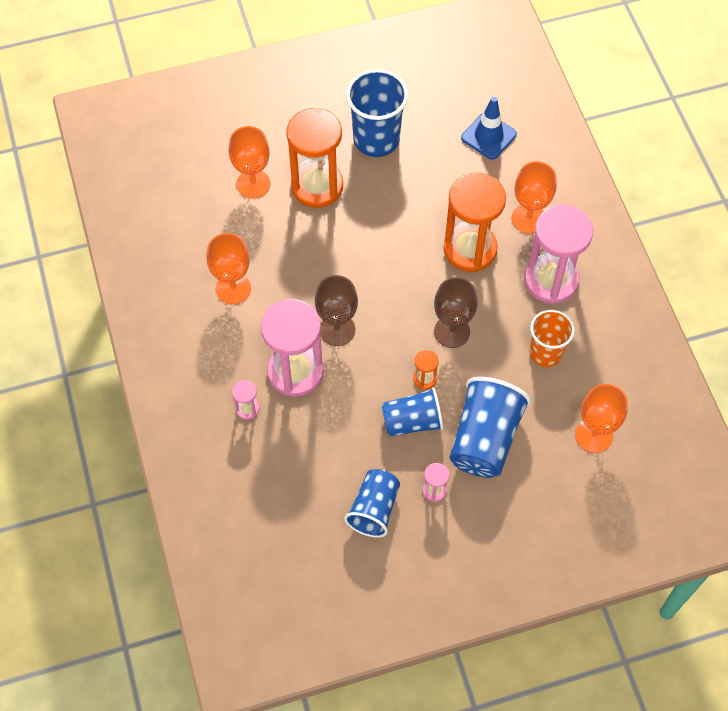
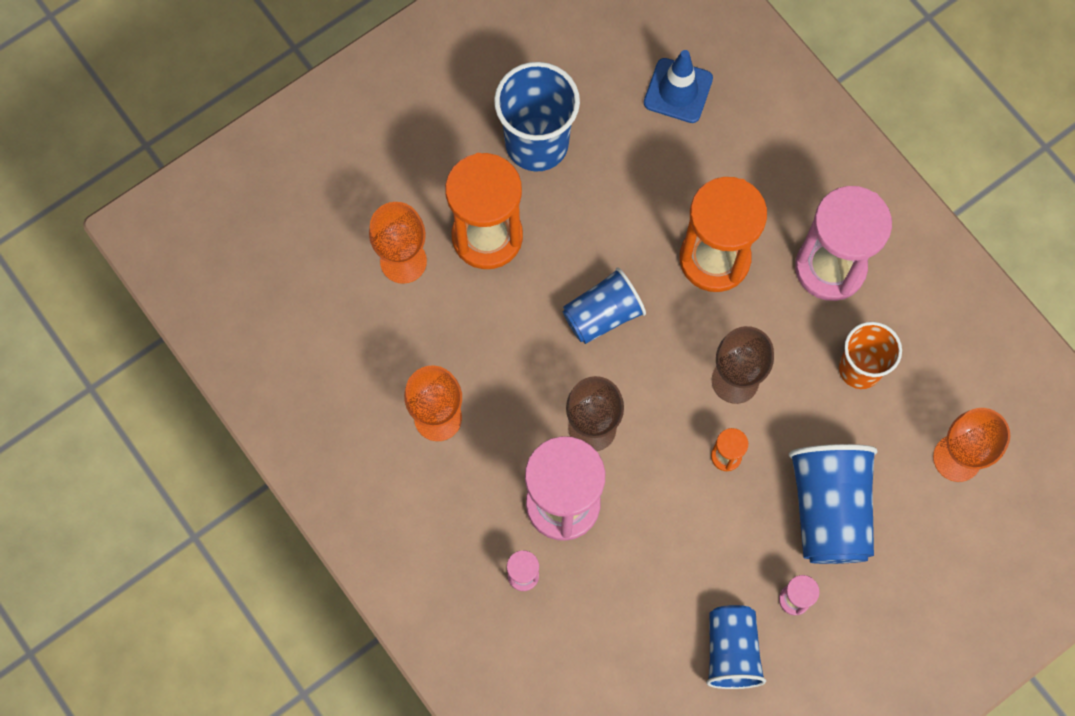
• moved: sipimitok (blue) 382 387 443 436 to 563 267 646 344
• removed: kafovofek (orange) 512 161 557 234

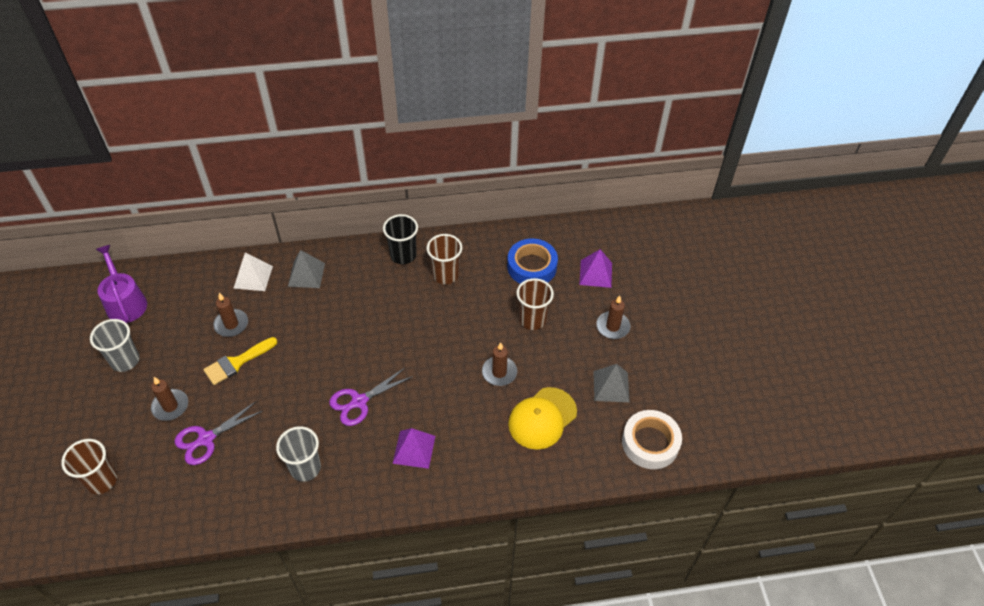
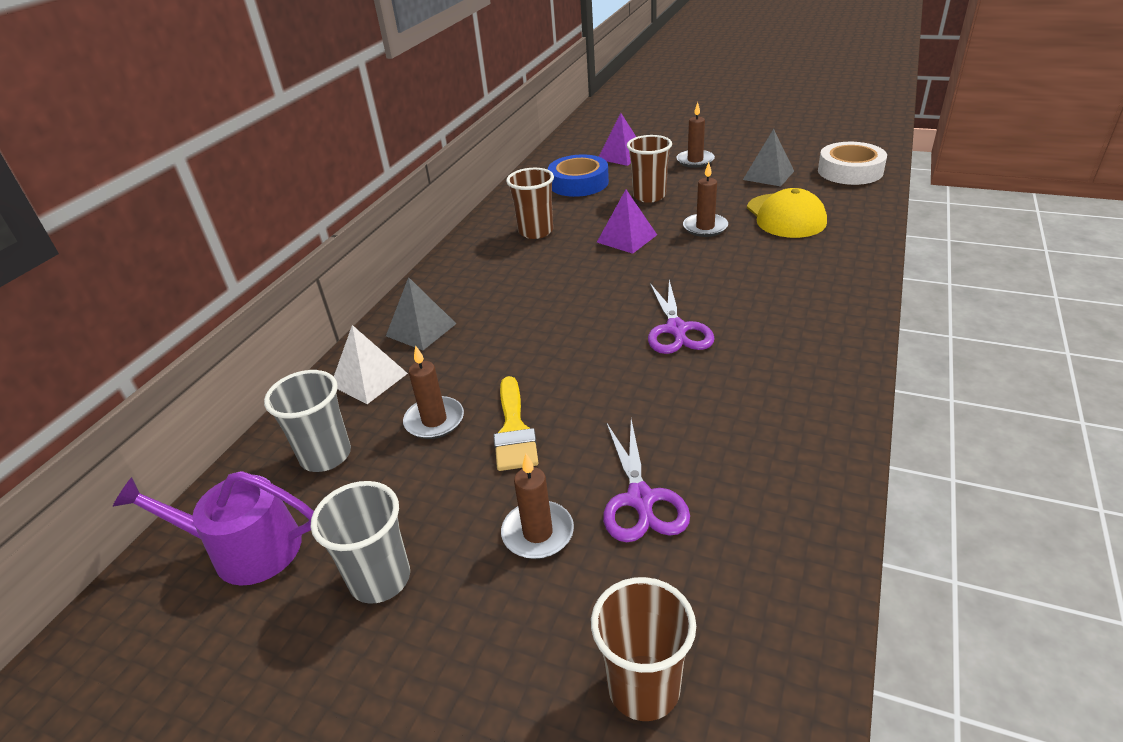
• moved: sipimitok (grey) 276 426 321 482 to 264 370 351 472
• removed: sipimitok (black) 383 214 418 264
• moved: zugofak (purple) 393 428 435 469 to 597 190 657 254

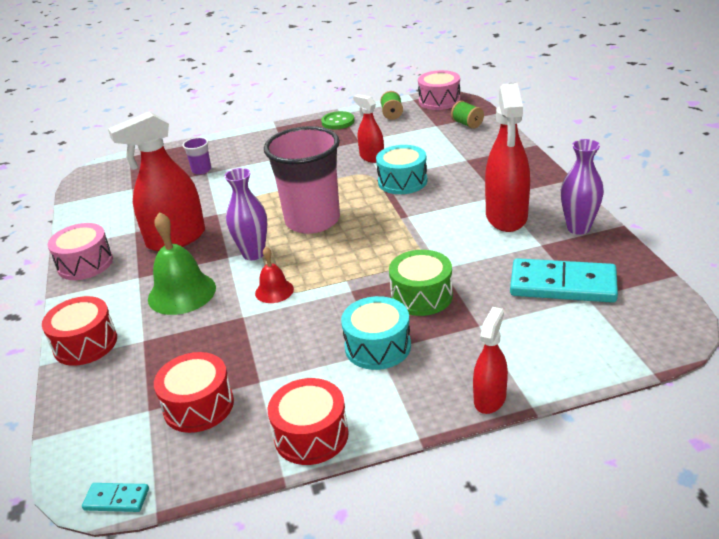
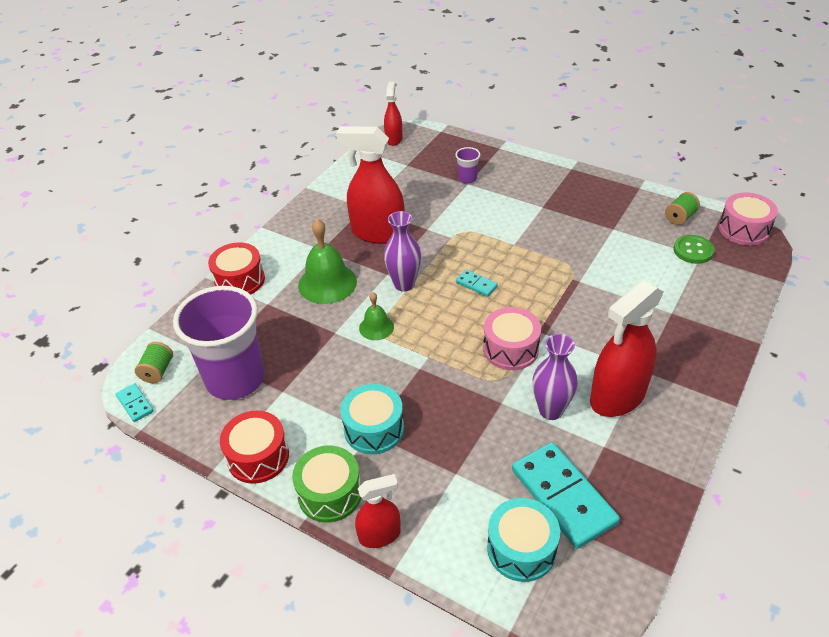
• moved: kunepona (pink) 48 223 113 280 to 483 307 541 370
• replaced: kunepona (red) 154 352 234 433 to sipimitok (purple) 173 286 265 400
• recoloured: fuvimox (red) 255 247 294 303 to fuvimox (green) 359 292 394 340
• replaced: sipimitok (pink) 264 126 340 234 to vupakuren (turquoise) 456 269 498 297
• moved: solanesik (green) 321 111 354 129 to 674 235 715 264
• moved: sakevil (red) 353 94 384 163 to 384 82 403 146
• moved: kunepona (turquoise) 376 145 427 194 to 487 498 560 582
• moved: kunepona (green) 389 250 453 316 to 292 445 361 523
• moved: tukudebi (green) 451 101 484 129 to 135 342 173 383
• moved: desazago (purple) 561 139 604 235 to 533 334 578 420

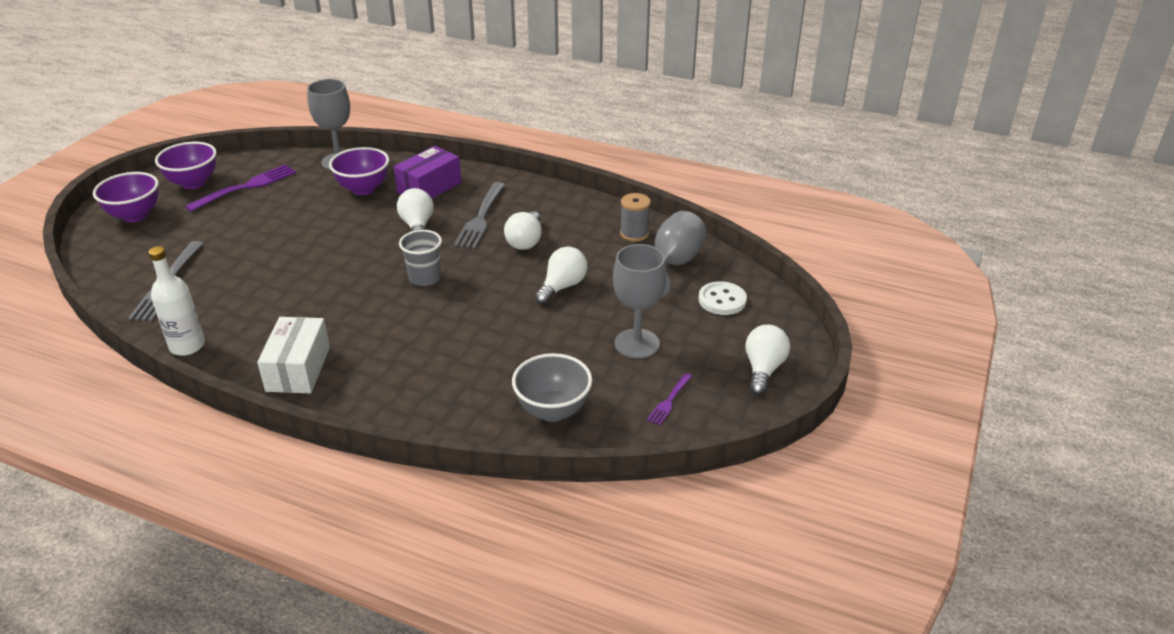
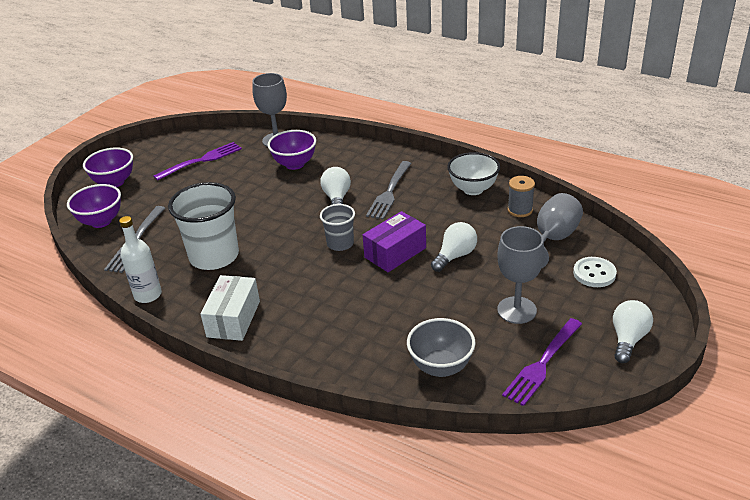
• moved: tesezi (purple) 155 142 217 189 to 67 184 121 228
• moved: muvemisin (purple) 394 146 461 199 to 363 211 426 272
• removed: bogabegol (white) 504 211 542 250
• resized: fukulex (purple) 647 373 692 425 = 502 318 582 406 x1.90
• added: sipimitok (white) 168 182 239 270
• added: tesezi (white) 447 152 500 195

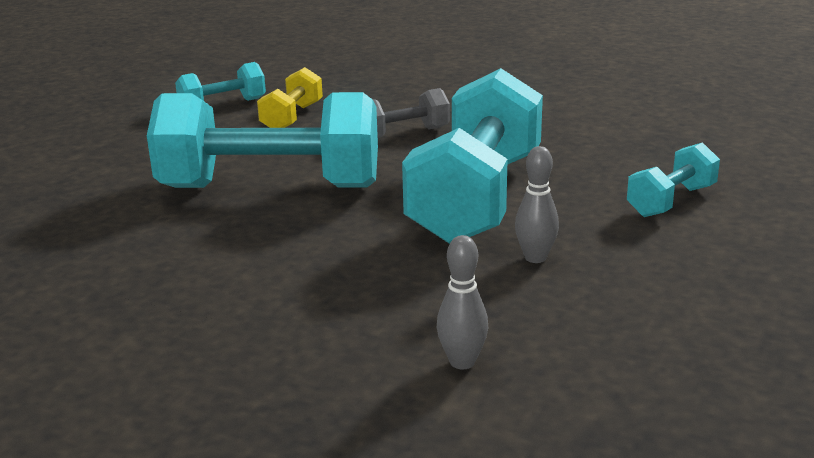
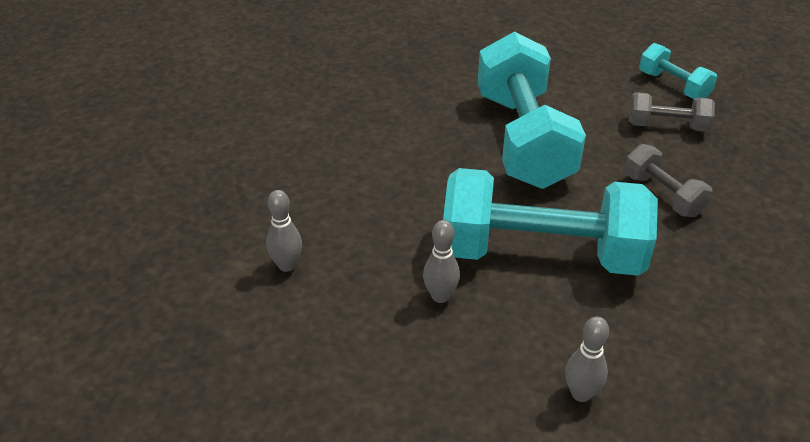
• recoloured: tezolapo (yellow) 257 67 323 128 to tezolapo (grey) 629 92 715 132
• replaced: tezolapo (turquoise) 627 142 720 217 to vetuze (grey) 565 317 609 402

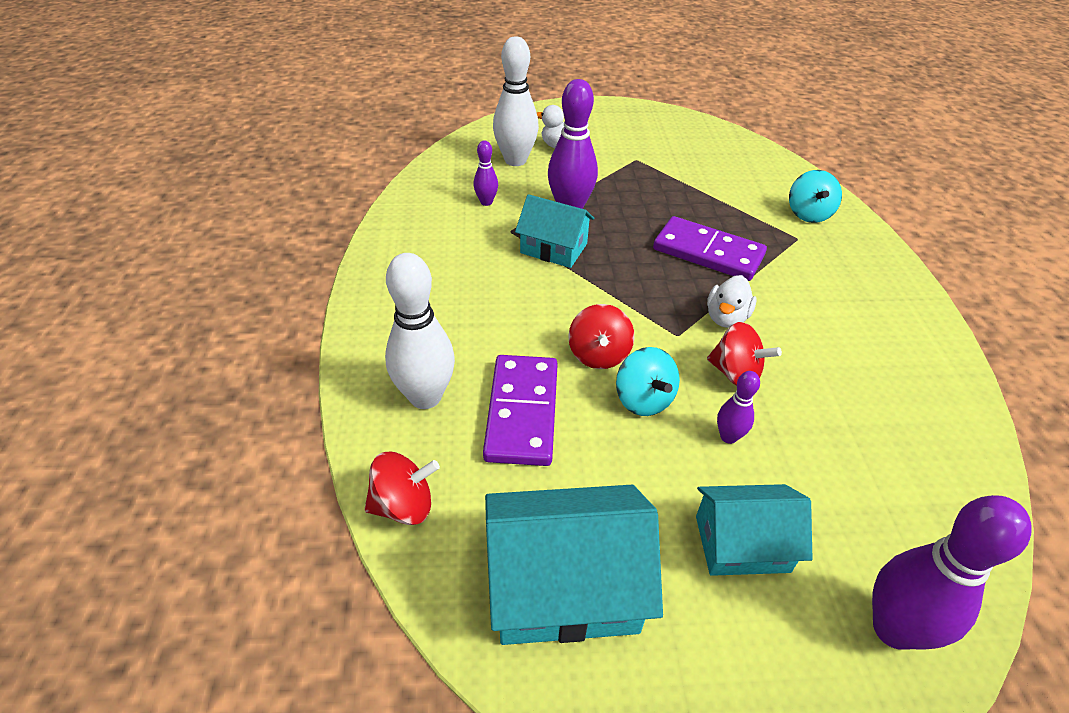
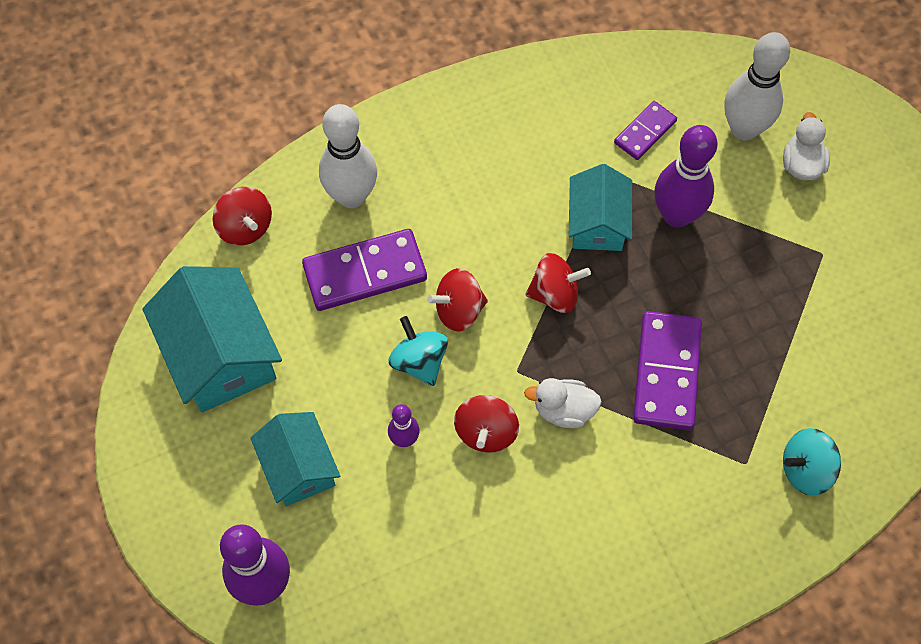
• replaced: vetuze (purple) 473 140 498 206 to vupakuren (purple) 614 101 677 160
• turned: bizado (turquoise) 616 347 680 416 = 388 316 448 386 105 degrees clockwise
• added: bizado (red) 525 253 591 313

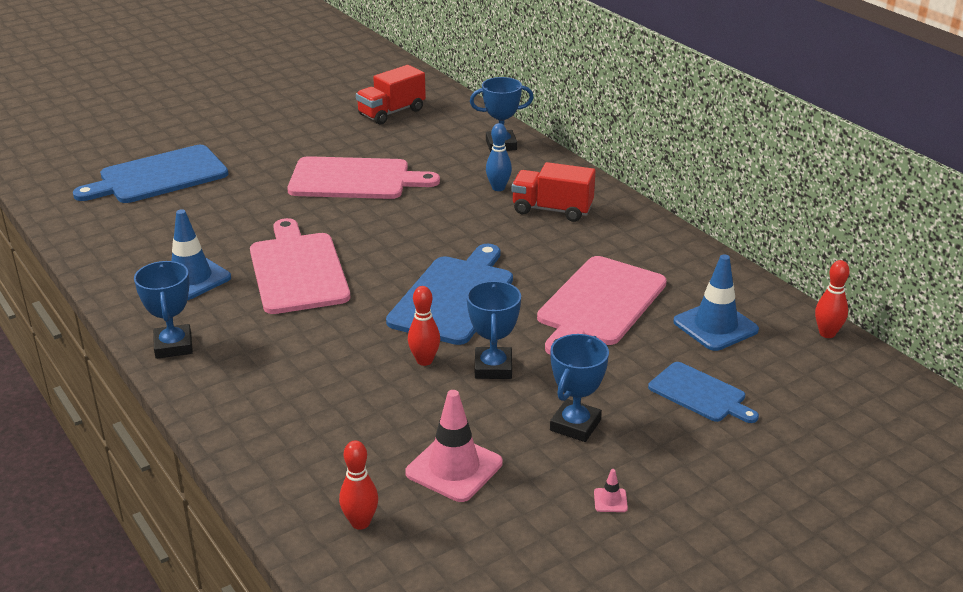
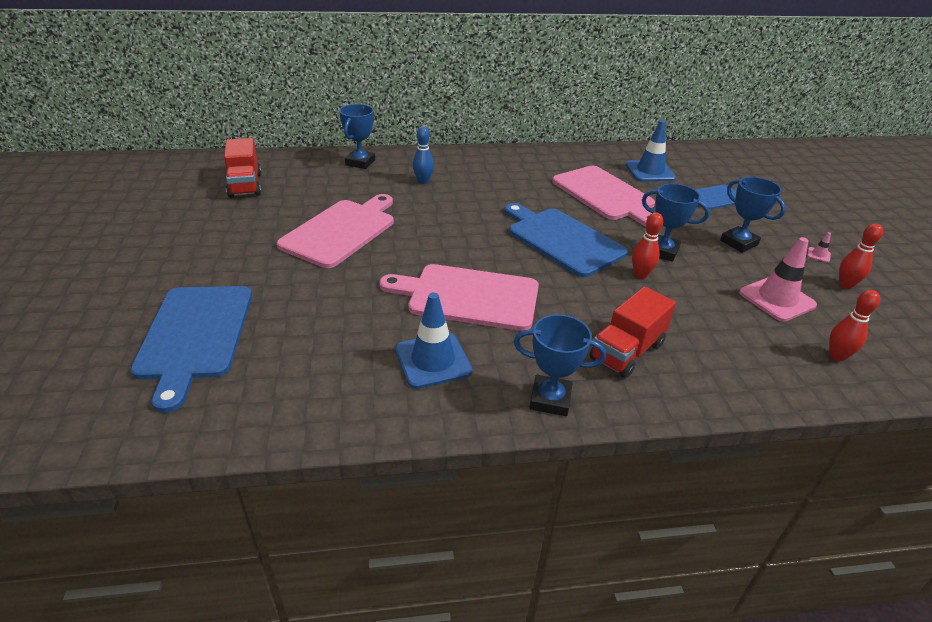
• moved: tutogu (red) 512 162 596 222 to 589 287 676 378
• moved: vetuze (red) 815 260 850 338 to 839 223 883 289

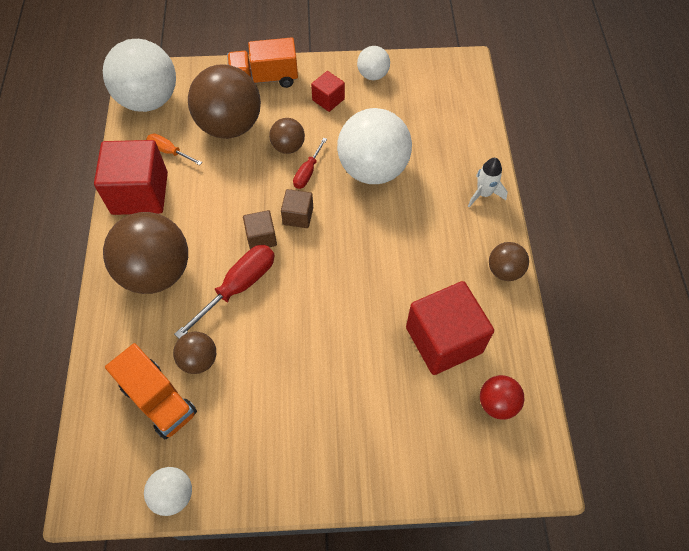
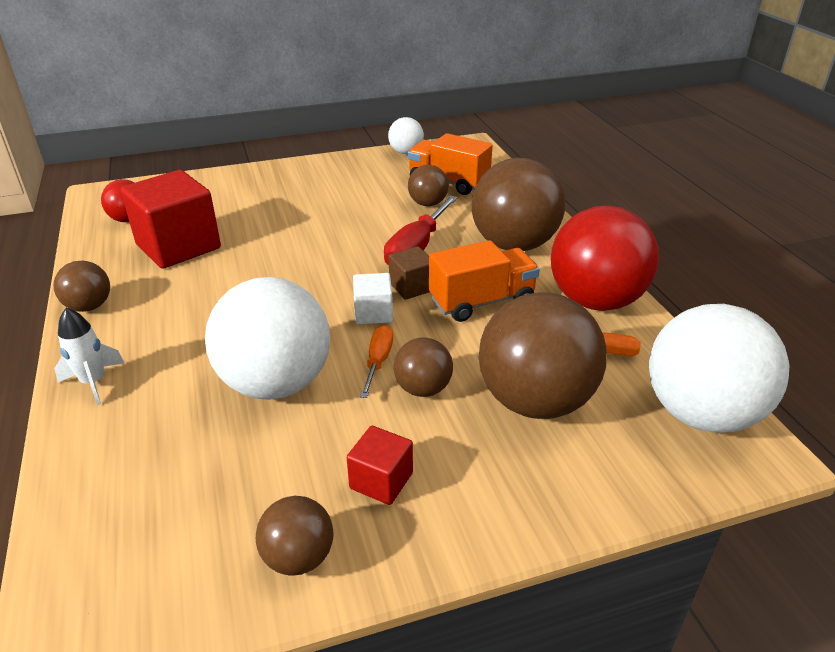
• replaced: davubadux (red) 94 140 168 215 to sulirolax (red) 551 206 659 311
• moved: tutogu (orange) 227 37 298 88 to 429 240 540 322
• recoloured: davubadux (brown) 281 189 313 228 to davubadux (white) 353 273 393 324
• recoloured: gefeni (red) 293 137 327 189 to gefeni (orange) 360 325 393 398
• recoloured: sulirolax (white) 357 46 390 80 to sulirolax (brown) 256 496 333 575

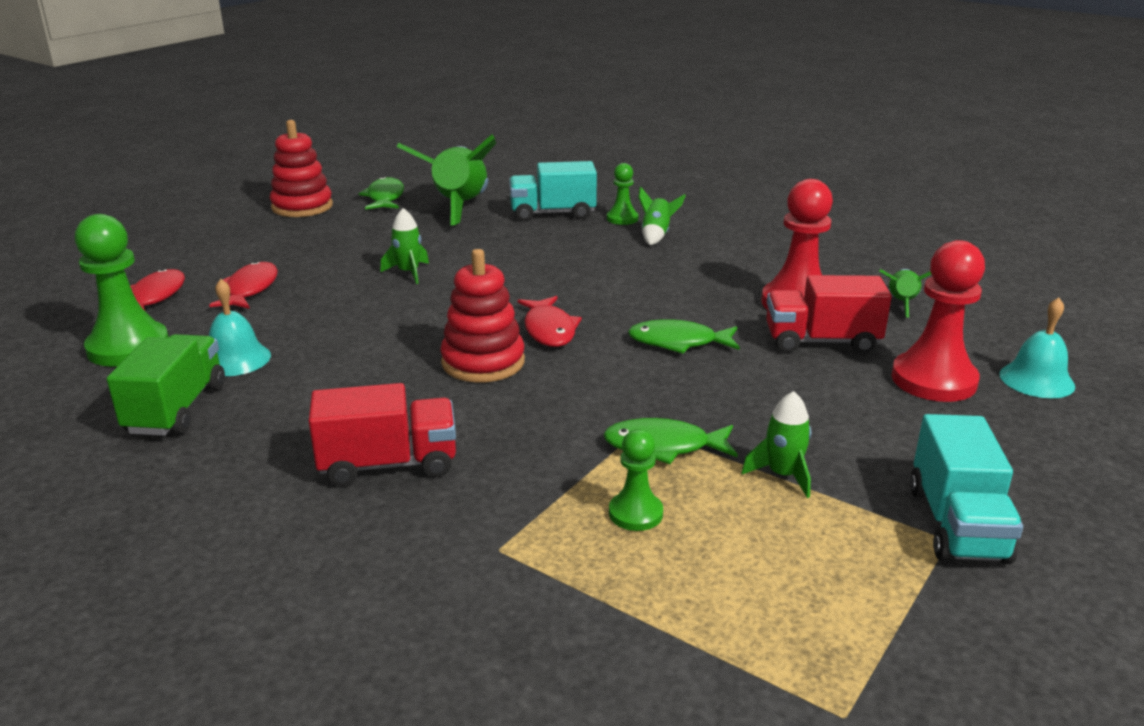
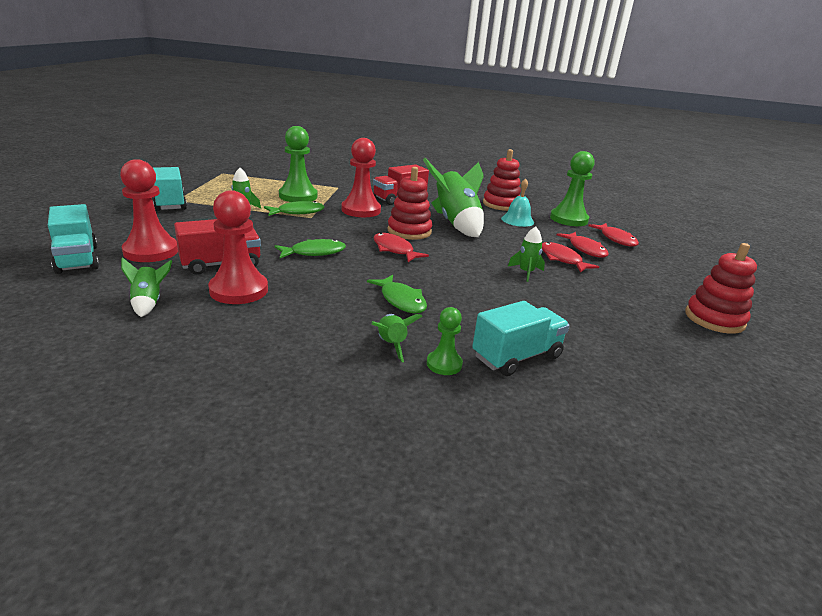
• replaced: tutogu (green) 107 334 225 436 to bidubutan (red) 483 149 521 211
• moved: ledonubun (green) 359 176 404 210 to 367 275 427 313
• moved: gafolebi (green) 396 134 496 226 to 423 158 484 237
• resized: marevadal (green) 609 429 663 531 = 279 126 317 202 x1.86
• replaced: fuvimox (turquoise) 1000 297 1075 398 to tutogu (turquoise) 48 204 99 274
• added: marevadal (red) 341 138 381 217
• added: ledonubun (red) 542 242 599 273

